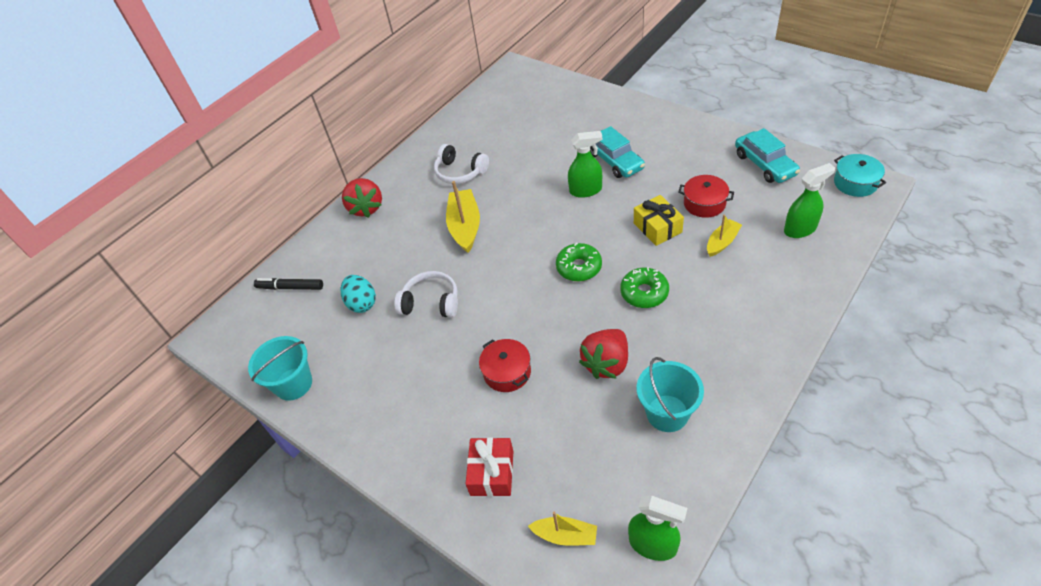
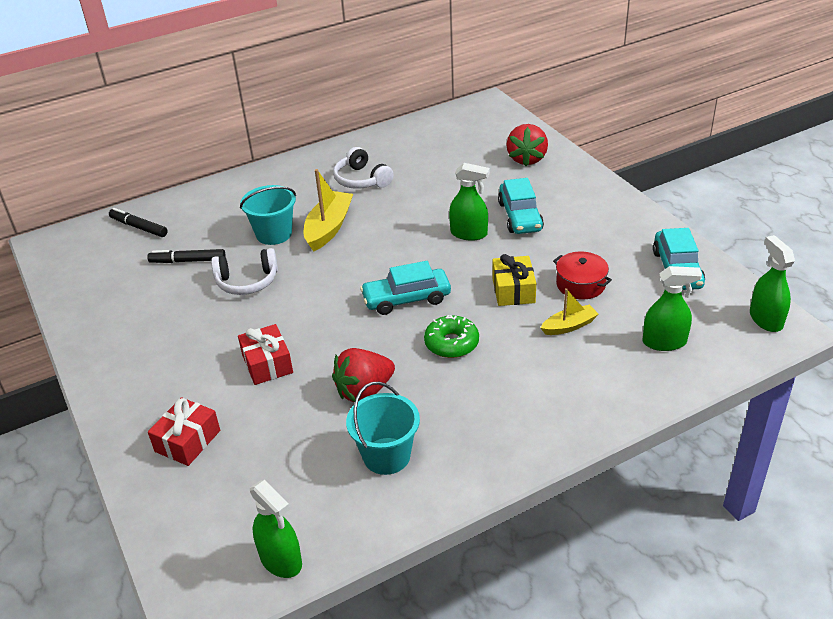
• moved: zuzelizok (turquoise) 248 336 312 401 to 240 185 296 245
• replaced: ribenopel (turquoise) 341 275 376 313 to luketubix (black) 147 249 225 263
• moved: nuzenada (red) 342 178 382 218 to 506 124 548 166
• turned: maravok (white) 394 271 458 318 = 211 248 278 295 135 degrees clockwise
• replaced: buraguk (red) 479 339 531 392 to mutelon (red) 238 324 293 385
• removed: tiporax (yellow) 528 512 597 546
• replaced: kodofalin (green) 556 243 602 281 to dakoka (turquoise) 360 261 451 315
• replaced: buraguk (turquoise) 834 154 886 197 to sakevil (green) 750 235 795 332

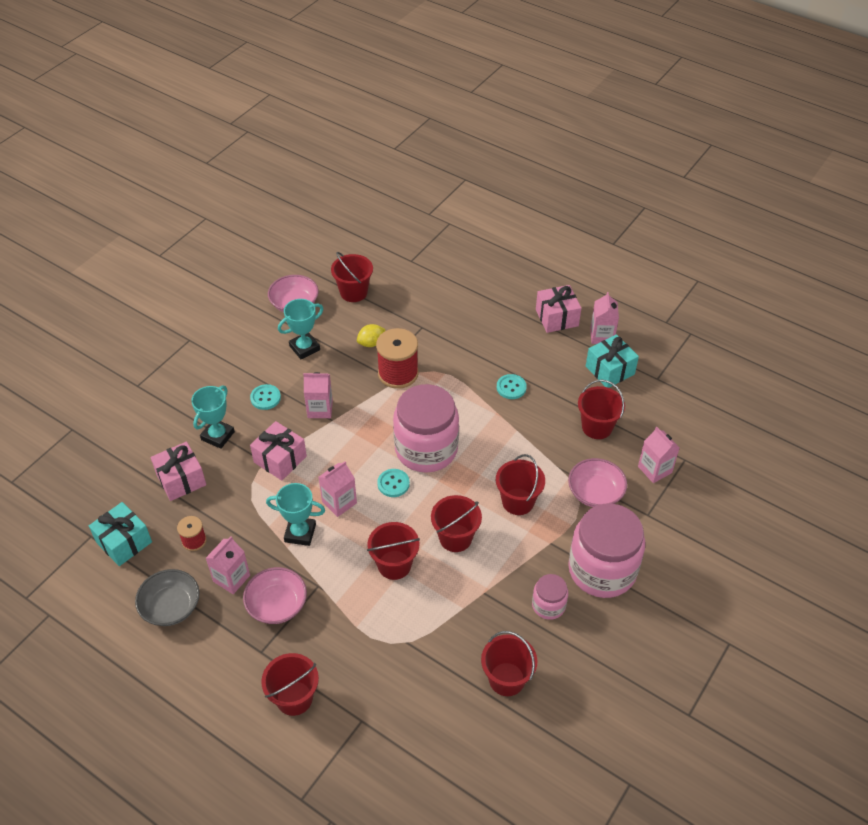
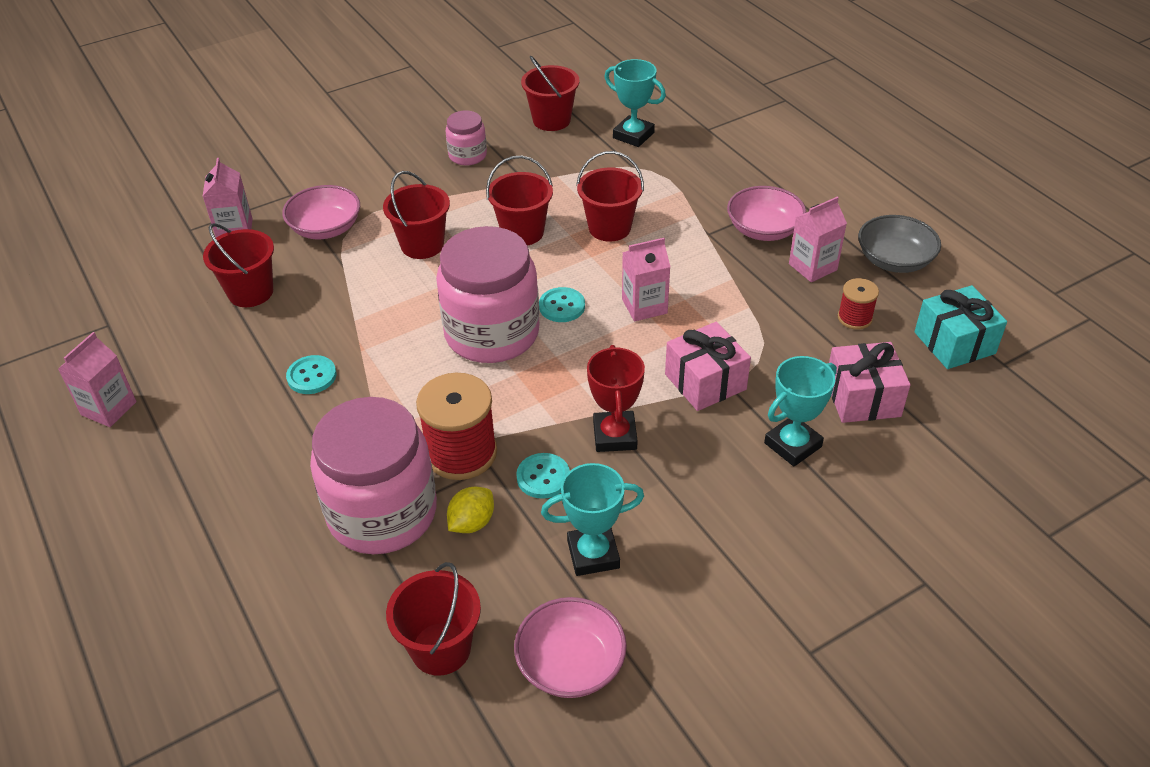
• moved: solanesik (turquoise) 250 384 281 410 to 516 453 570 499
• removed: zuzelizok (red) 261 653 319 716
• moved: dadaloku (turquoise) 266 483 325 546 to 604 59 666 147
• replaced: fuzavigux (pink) 303 372 333 418 to dadaloku (red) 587 345 645 452
• turned: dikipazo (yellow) 357 324 386 347 = 447 487 494 533 45 degrees counterclockwise
• removed: mutelon (pink) 536 285 581 333
• moved: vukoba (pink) 568 503 645 598 to 310 397 437 554
• removed: mutelon (turquoise) 586 334 639 388

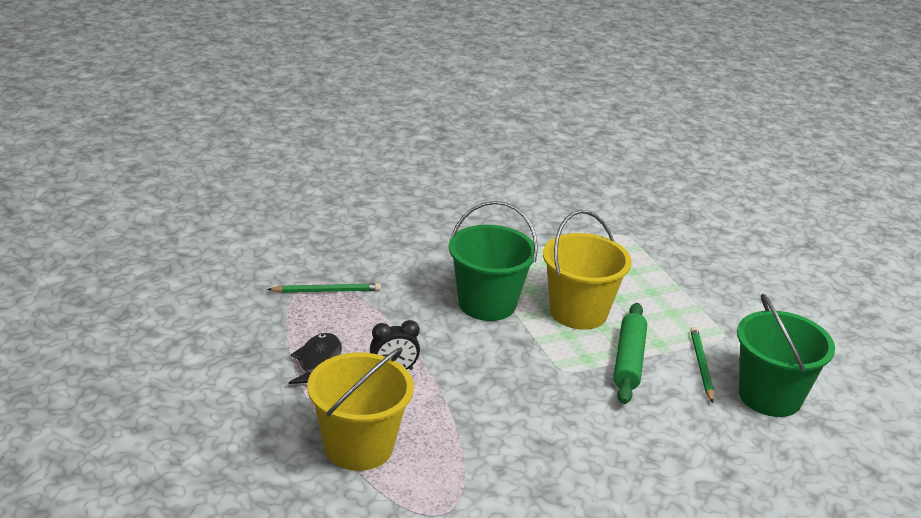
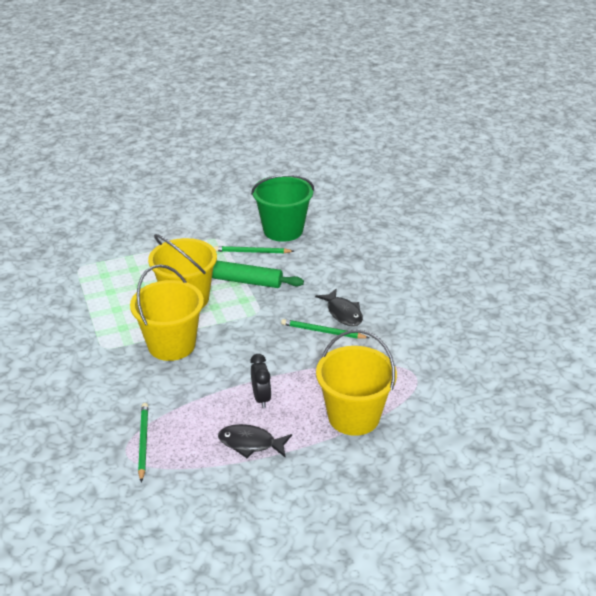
• recoloured: zuzelizok (green) 449 201 538 321 to zuzelizok (yellow) 130 264 204 361
• added: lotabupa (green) 281 319 370 339
• added: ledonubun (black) 315 289 363 326

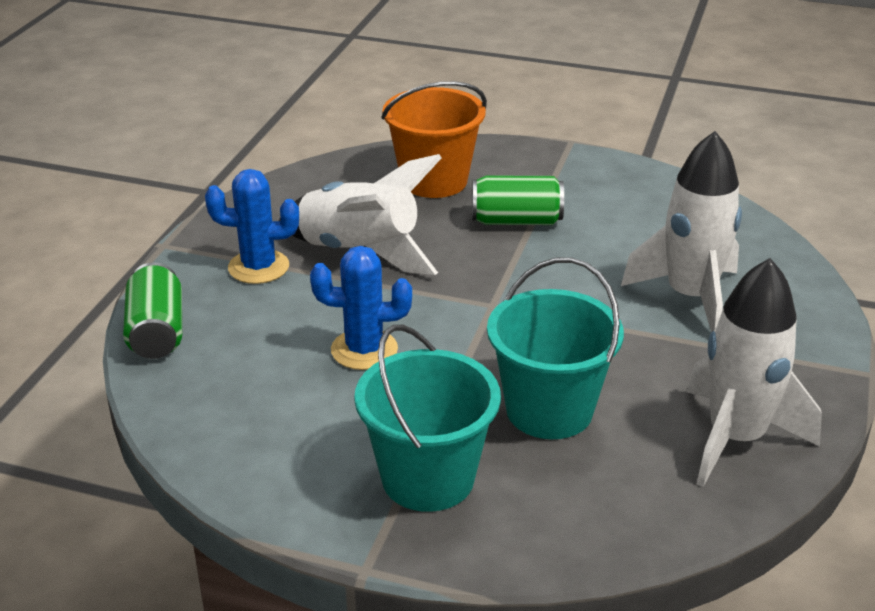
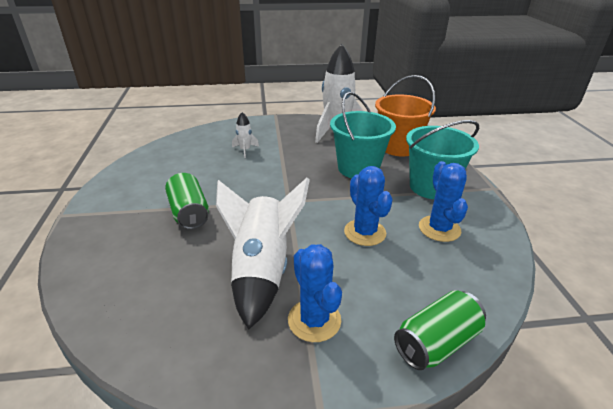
• moved: zuzelizok (orange) 381 81 487 198 to 375 75 436 157
• resized: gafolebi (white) 621 131 742 332 = 232 112 259 158 x0.44
• added: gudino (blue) 419 161 468 242

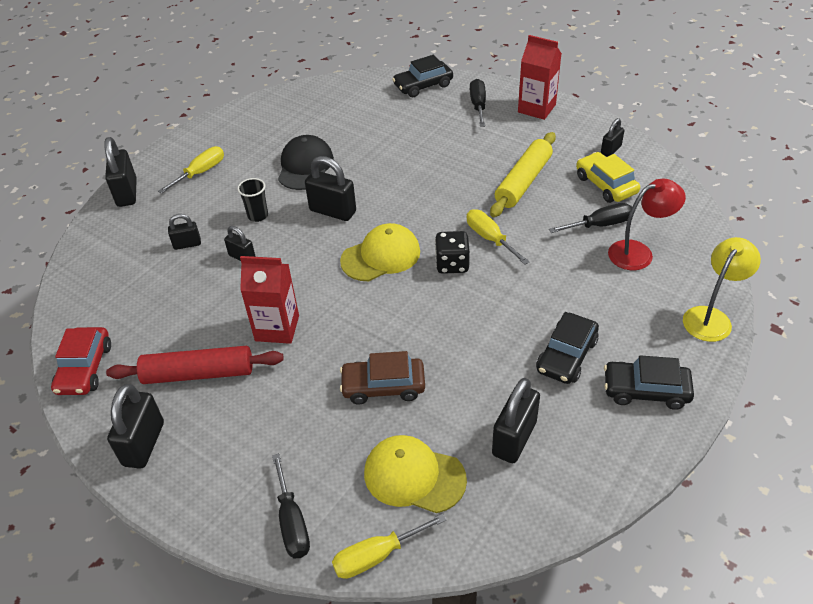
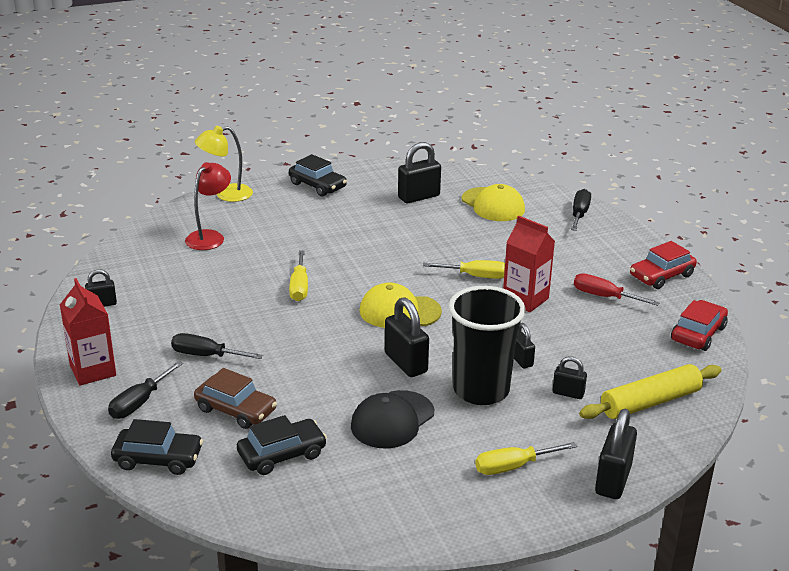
• replaced: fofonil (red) 106 346 284 384 to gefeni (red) 574 273 660 306
• replaced: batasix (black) 107 384 164 469 to dakoka (red) 630 241 697 289
• resized: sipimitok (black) 237 178 268 222 = 448 286 526 405 x2.34
• moved: gefeni (yellow) 332 514 446 579 to 423 260 505 279
• moved: dakoka (brown) 340 351 425 405 to 194 368 277 429
• removed: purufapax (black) 435 231 470 274
• moved: fofonil (yellow) 490 132 556 217 to 579 364 722 419
• moved: dakoka (black) 536 312 599 384 to 237 415 327 475
• moved: gefeni (black) 549 203 632 233 to 171 333 263 359
• removed: dakoka (yellow) 576 152 640 203
• turned: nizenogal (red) 608 179 686 270 = 185 162 231 250 105 degrees clockwise

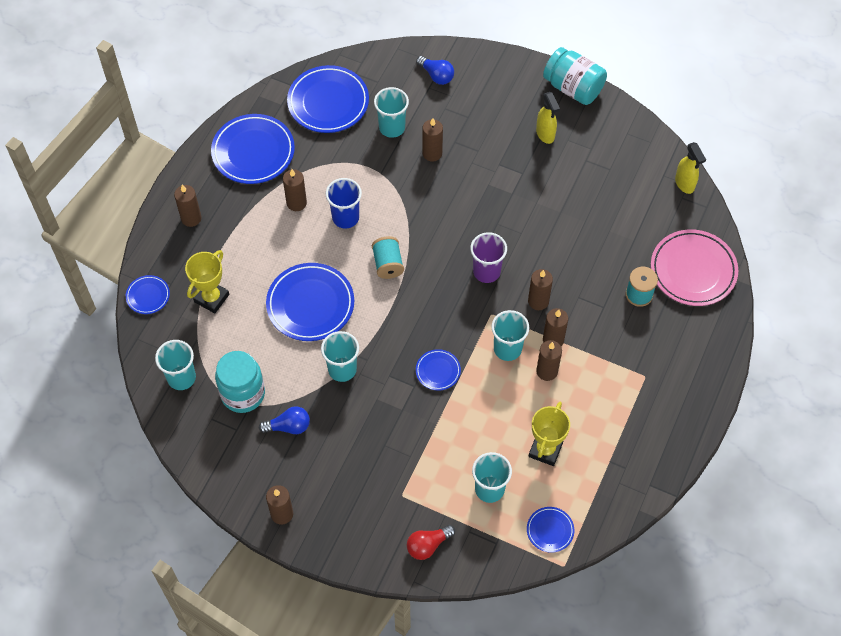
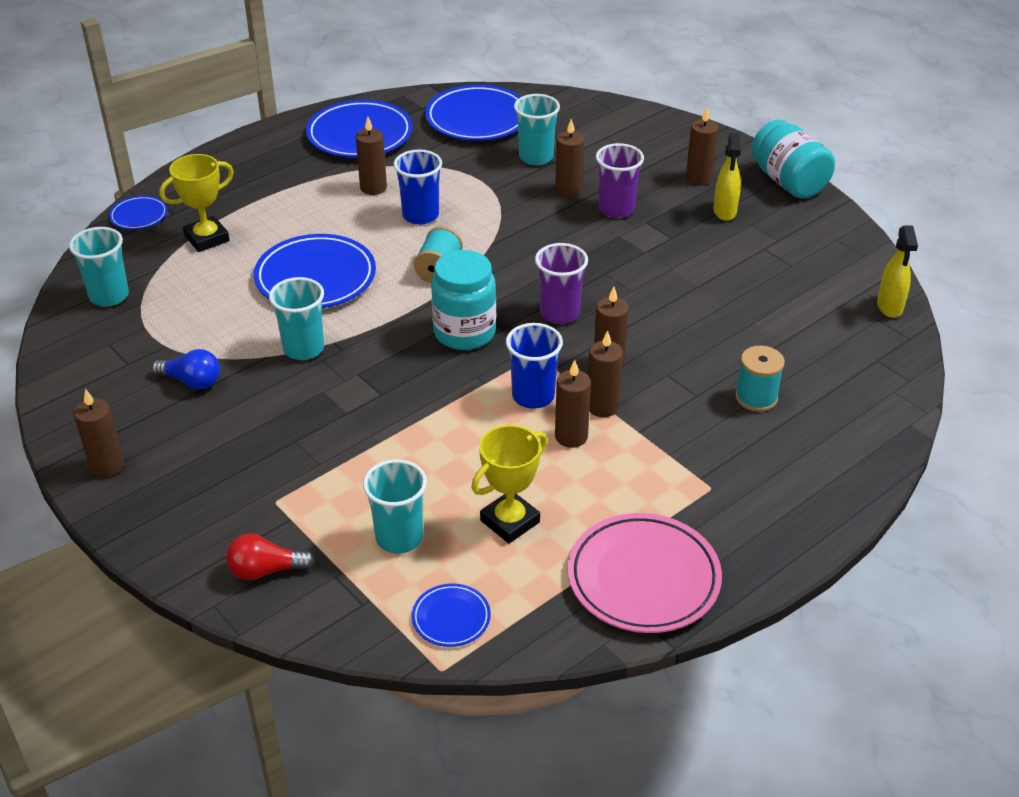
• moved: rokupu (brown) 174 185 201 227 to 686 107 718 185
• moved: vukoba (turquoise) 215 351 265 413 to 431 250 496 350
• removed: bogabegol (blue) 416 56 454 85
• removed: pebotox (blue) 416 349 461 391
• recoloured: sipimitok (turquoise) 491 310 529 361 to sipimitok (blue) 506 323 563 409
• moved: pebotox (pink) 651 229 738 306 to 567 513 722 633
• added: sipimitok (purple) 596 143 644 218

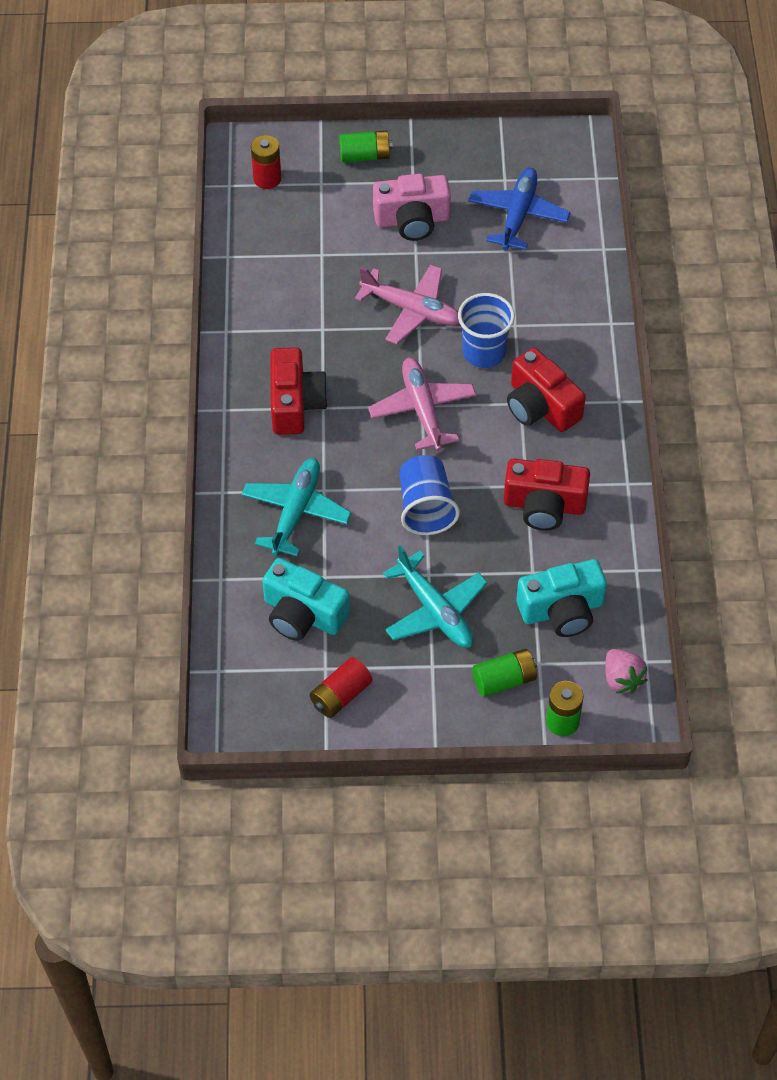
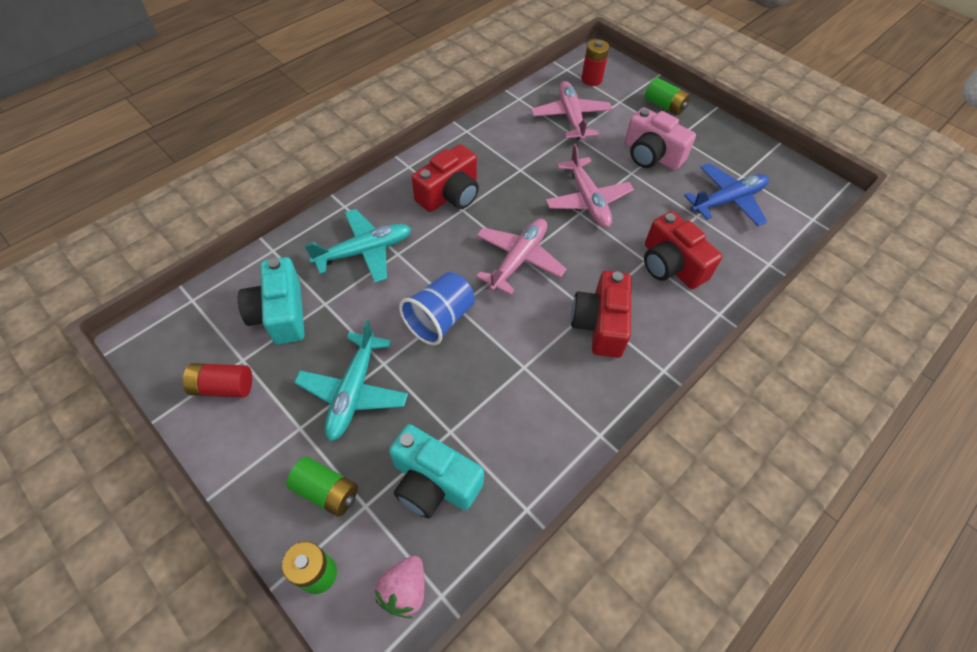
• removed: sipimitok (blue) 458 293 515 368
• moved: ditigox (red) 504 459 590 531 to 644 211 722 289
• added: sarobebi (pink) 531 81 613 141

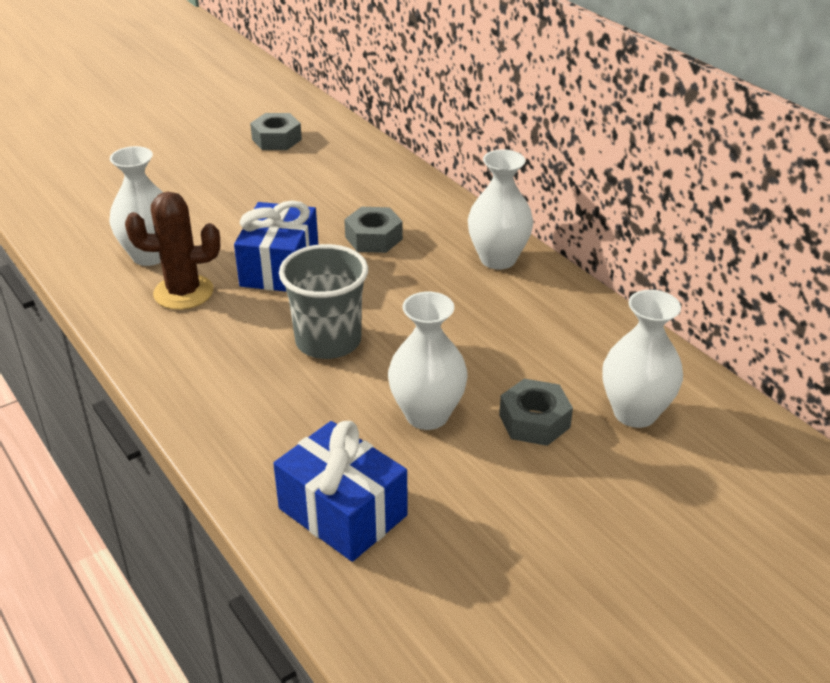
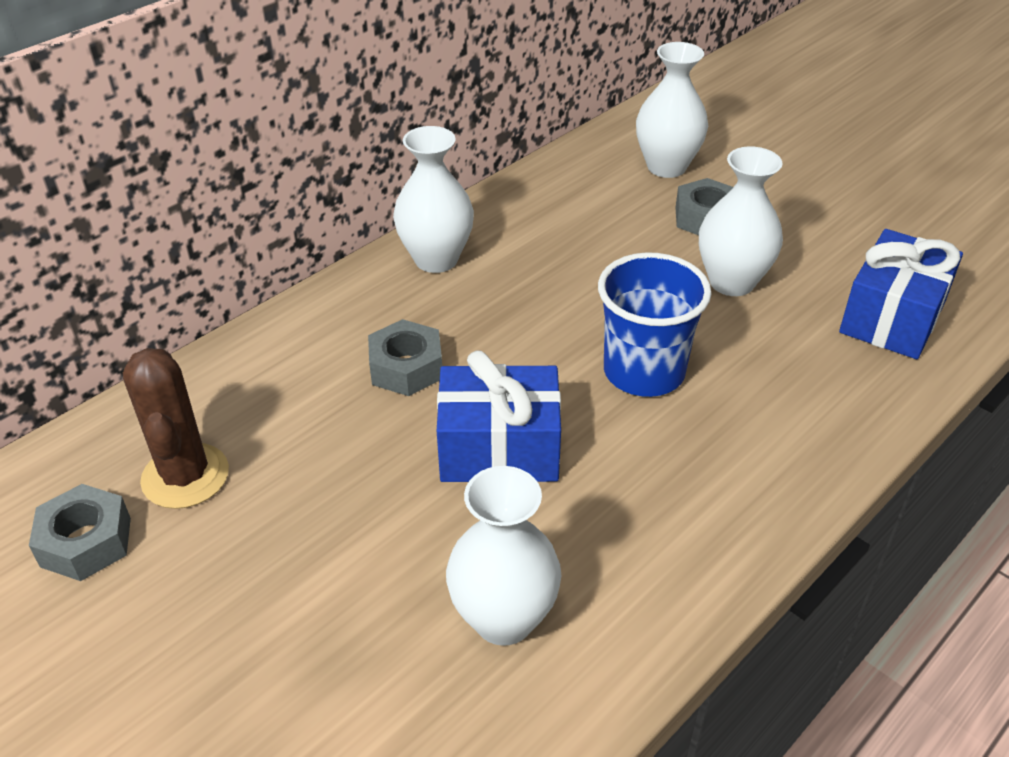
• moved: gudino (brown) 125 192 220 310 to 123 348 229 509
• recoloured: sipimitok (grey) 279 244 368 359 to sipimitok (blue) 598 252 711 397

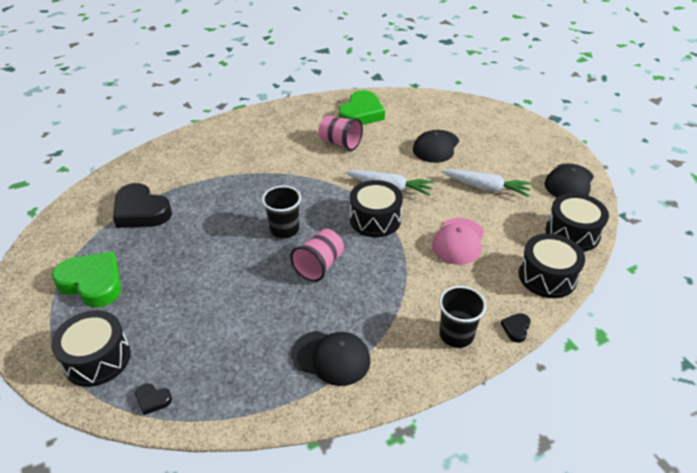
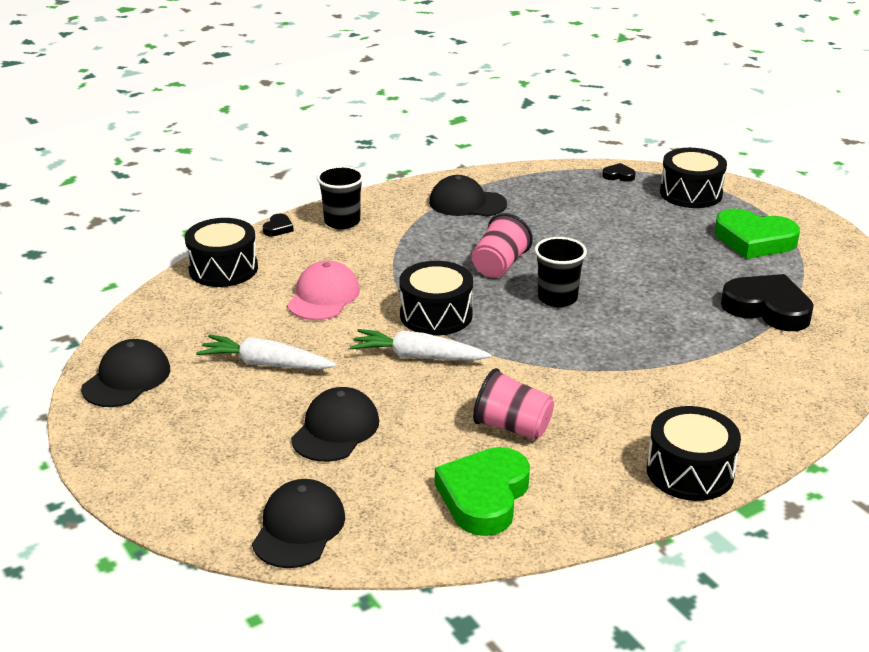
• moved: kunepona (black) 546 193 609 252 to 647 406 741 501
• added: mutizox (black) 252 479 345 568

